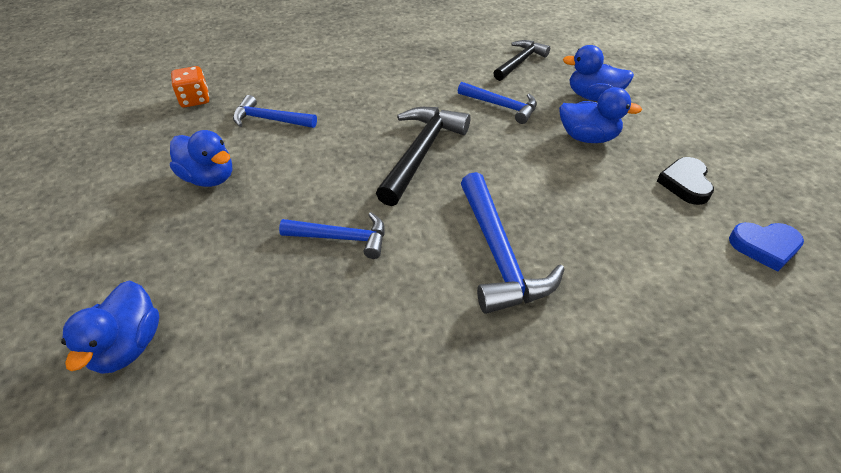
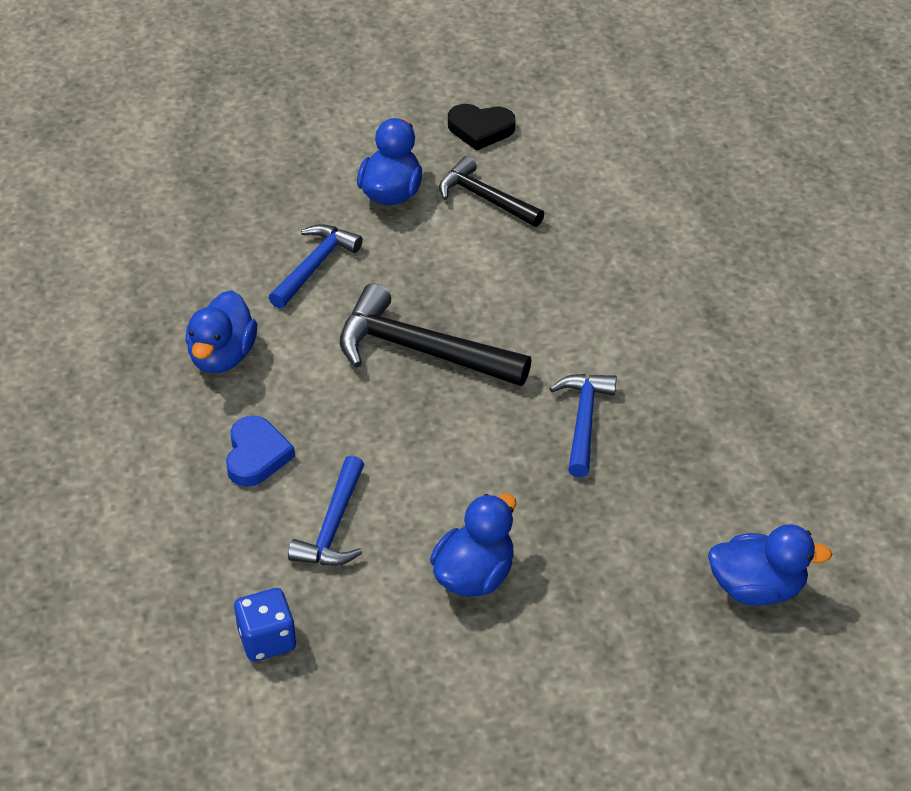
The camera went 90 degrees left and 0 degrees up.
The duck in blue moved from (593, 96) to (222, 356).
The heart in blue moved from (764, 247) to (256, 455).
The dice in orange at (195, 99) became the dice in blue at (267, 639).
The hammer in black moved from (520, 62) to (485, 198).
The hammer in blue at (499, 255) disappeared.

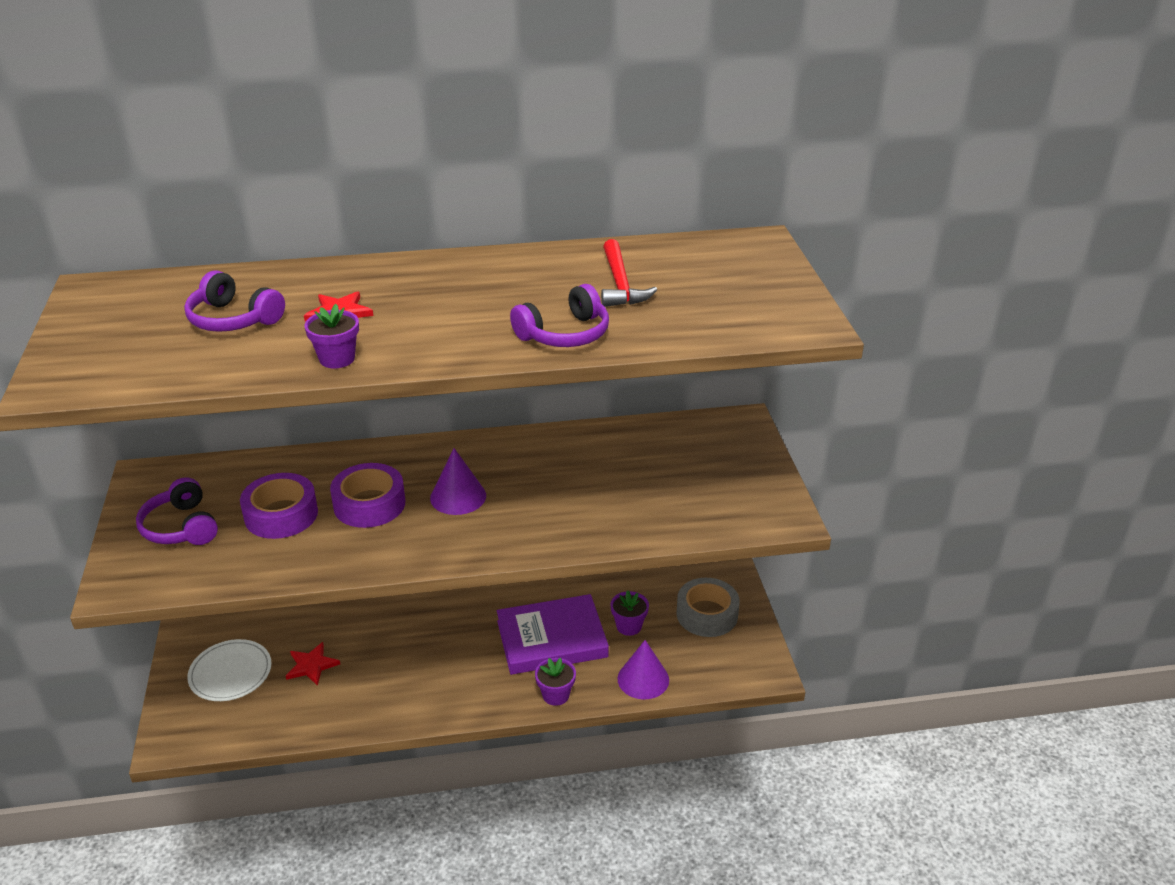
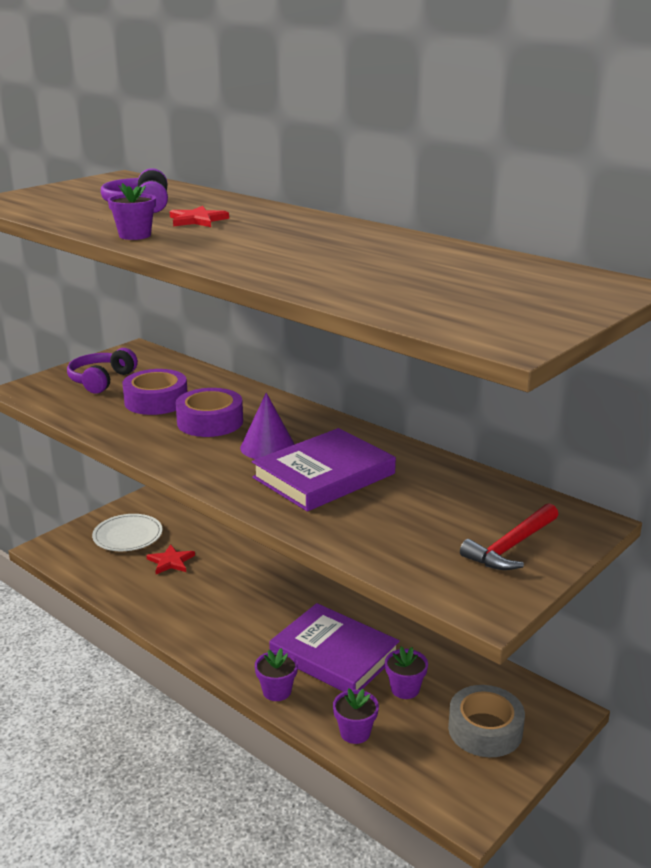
The camera went 50 degrees right and 10 degrees down.
The book in purple at (324, 475) appeared.
The cone in purple at (643, 679) was replaced by the flower pot in purple at (355, 732).
The hammer in red moved from (620, 284) to (511, 546).
The headphones in purple at (565, 334) disappeared.

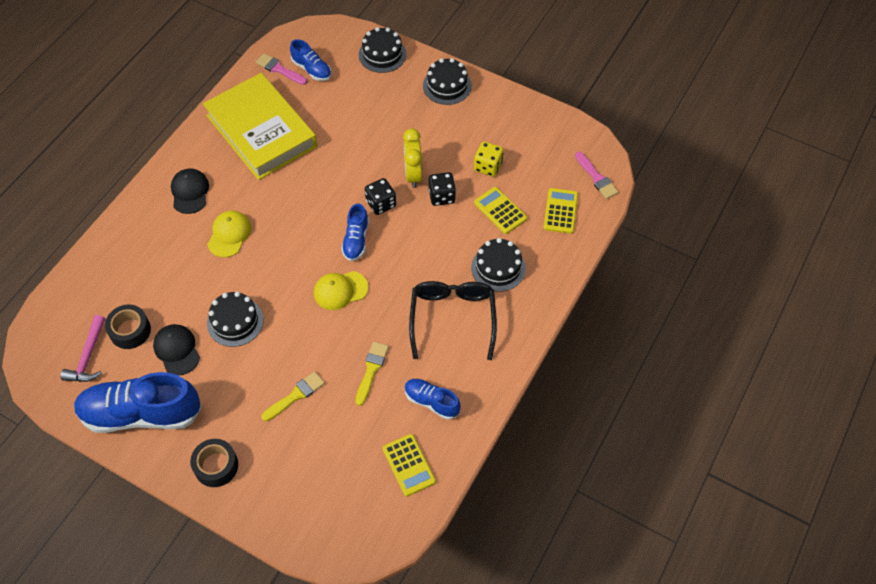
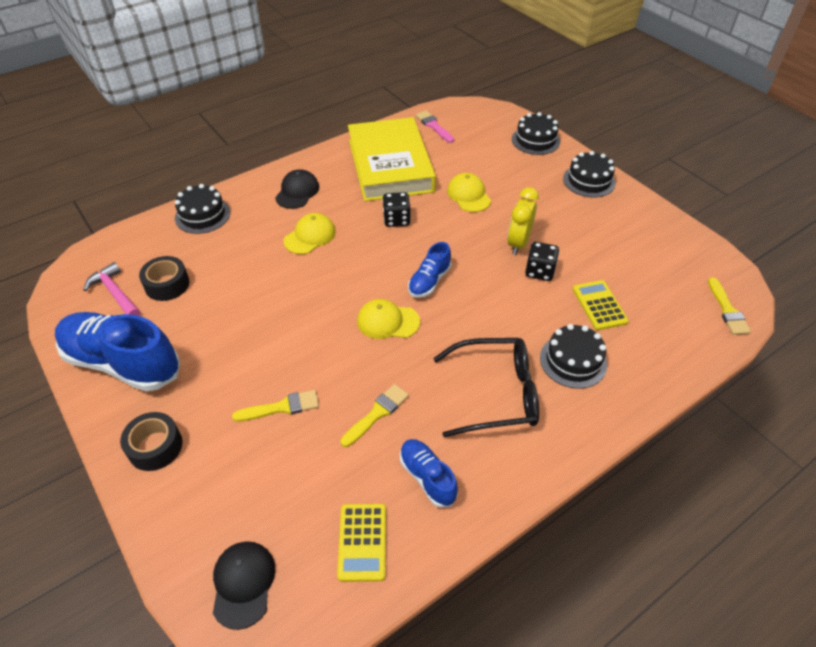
The camera went 25 degrees right and 10 degrees down.
The hammer in pink at (88, 357) turned 105 degrees clockwise.
The cake in black moved from (235, 321) to (202, 215).
The cap in black moved from (177, 350) to (243, 583).
The dice in black moved from (381, 204) to (396, 220).
The glasses in black at (452, 318) turned 60 degrees clockwise.
The cap in yellow at (468, 195) appeared.
The brush in pink at (596, 178) became the brush in yellow at (727, 310).
The shoe in blue at (312, 69) disappeared.
The dice in yellow at (488, 166) disappeared.
The calculator in yellow at (560, 211) disappeared.

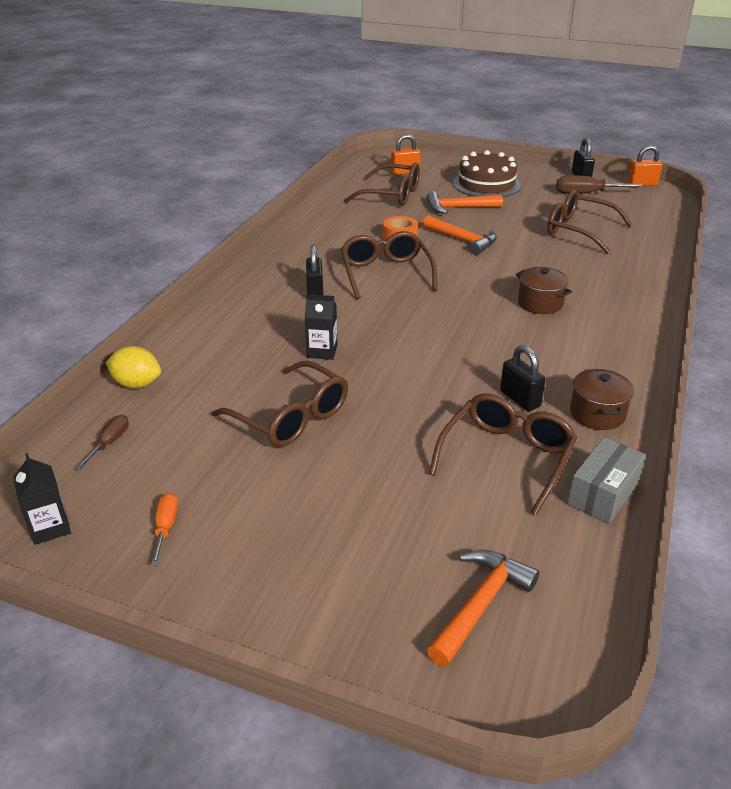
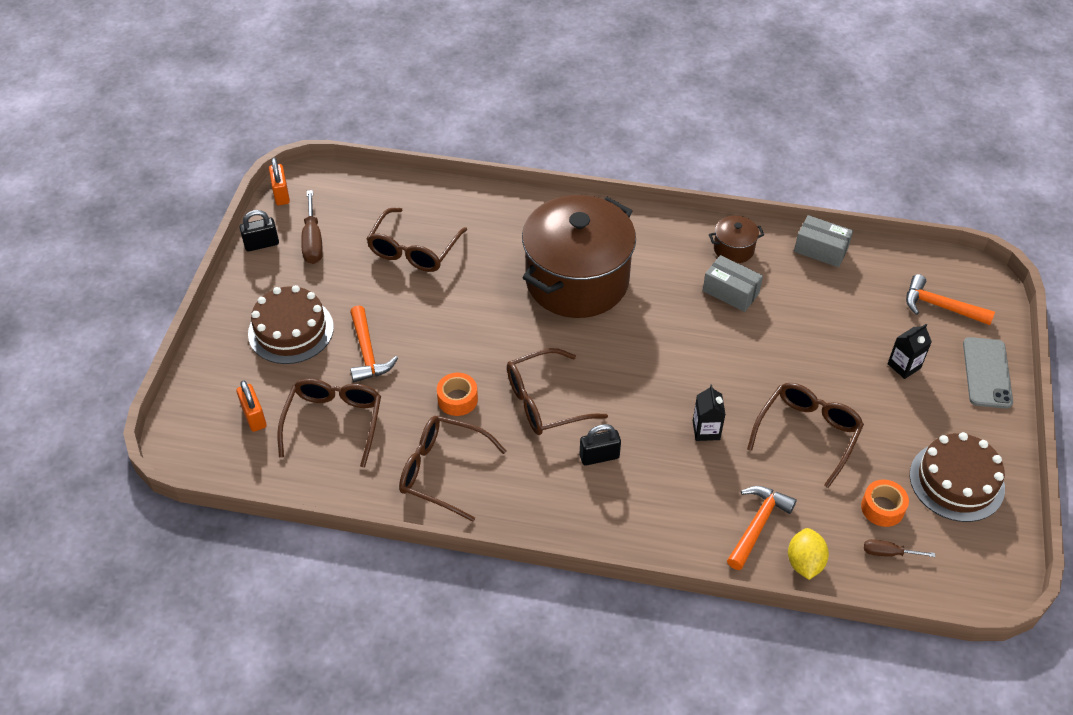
The camera went 100 degrees left and 15 degrees up.
The glasses in brown moved from (506, 457) to (442, 471).
The pot in brown at (540, 303) changed to 2.48 times the size.
The padlock in black at (520, 399) was replaced by the box in grey at (730, 292).
The hammer in orange moved from (462, 240) to (757, 525).
The tape in orange at (882, 508) appeared.
The carton in black moved from (50, 527) to (904, 366).
The screwdriver in orange at (166, 527) was replaced by the cake in brown at (956, 481).
The phone in grey at (987, 373) appeared.

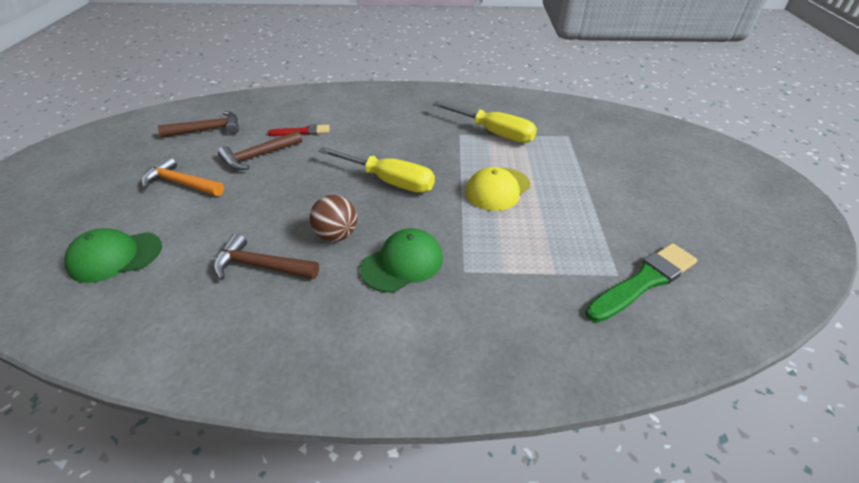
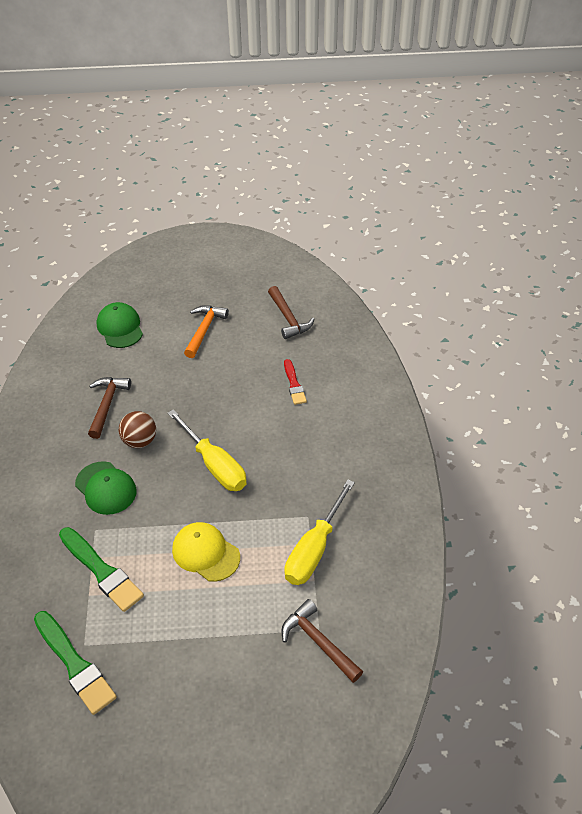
The camera went 85 degrees right and 5 degrees up.
The brush in green at (101, 571) appeared.
The screwdriver in yellow at (389, 181) turned 60 degrees counterclockwise.
The hammer in brown moved from (258, 156) to (318, 642).

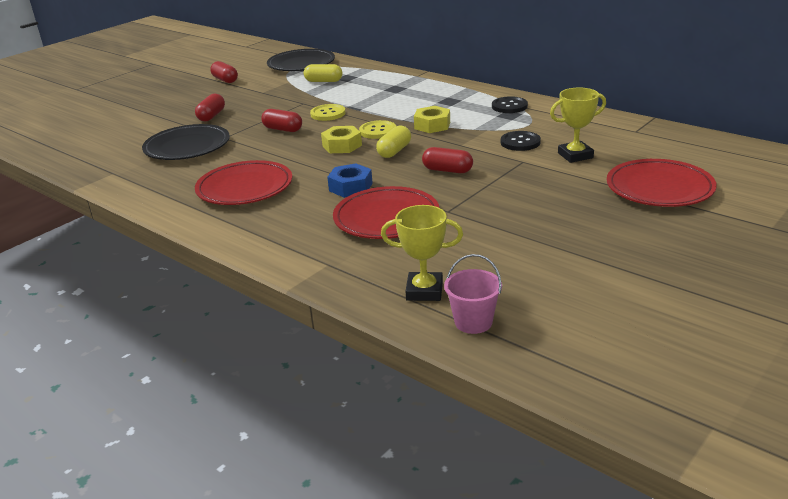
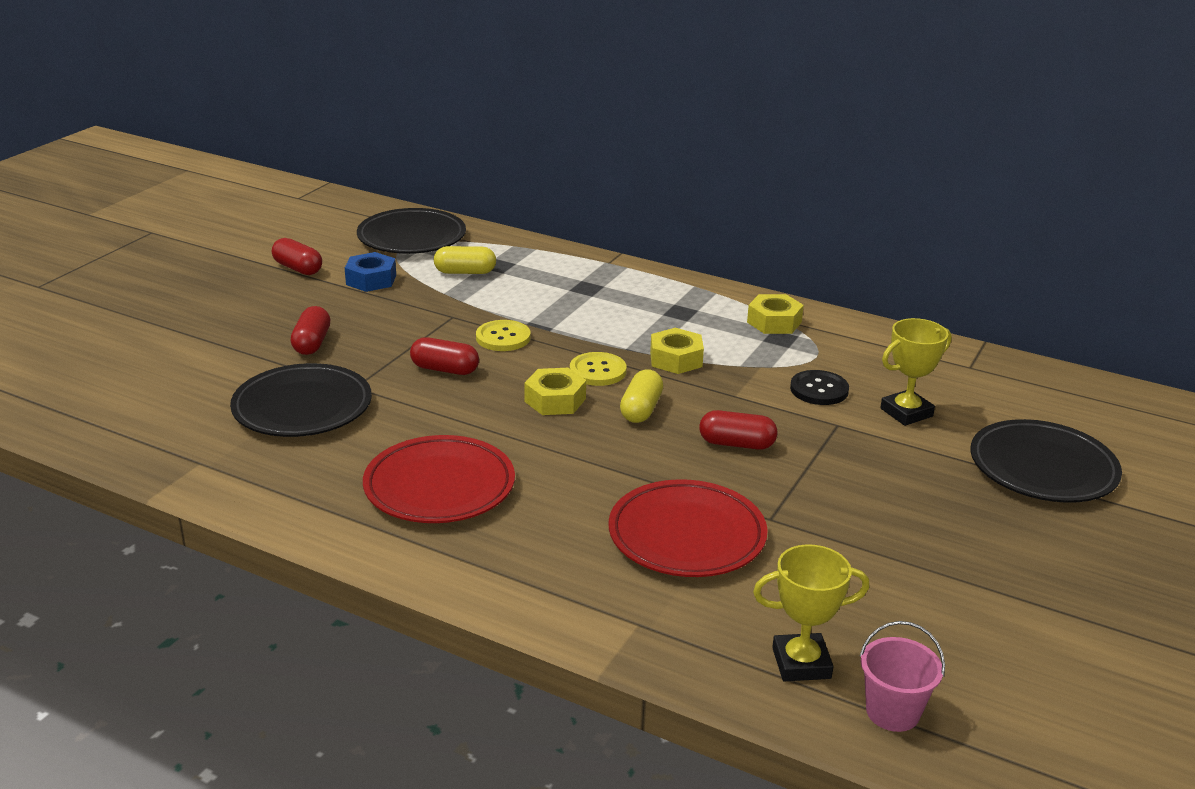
The camera went 15 degrees left and 0 degrees up.
The nut in blue moved from (350, 187) to (371, 280).
The button in black at (509, 106) was replaced by the nut in yellow at (774, 322).
The plate in red at (659, 188) became the plate in black at (1042, 468).

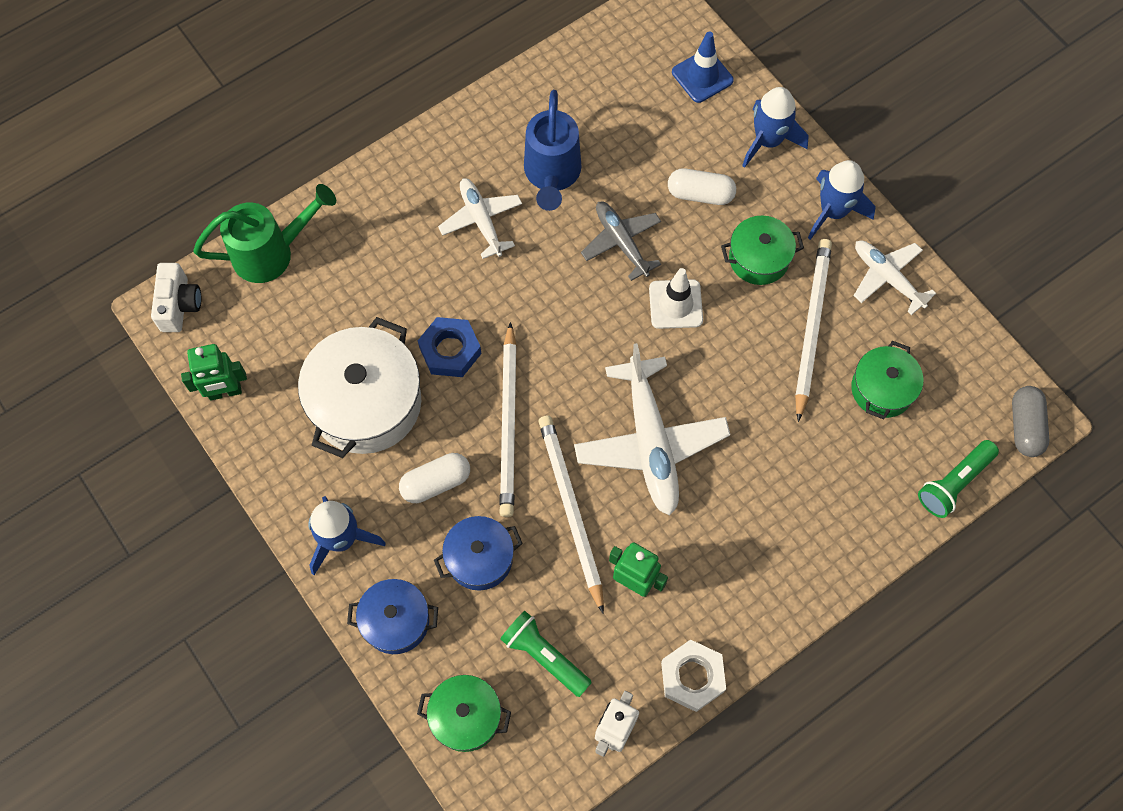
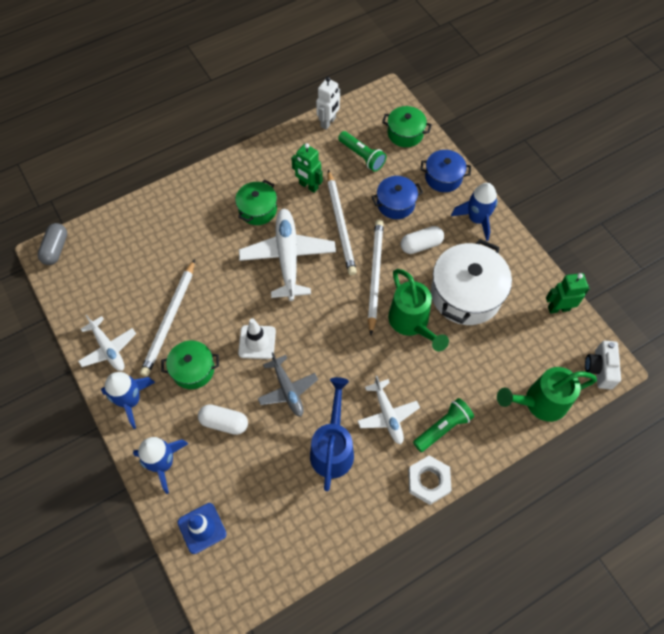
The camera went 175 degrees left and 5 degrees down.
The pot in green moved from (882, 389) to (257, 210).
The nut in blue at (450, 350) was replaced by the watering can in green at (411, 323).
The nut in white moved from (692, 677) to (428, 481).
The flashlight in green moved from (954, 483) to (442, 428).

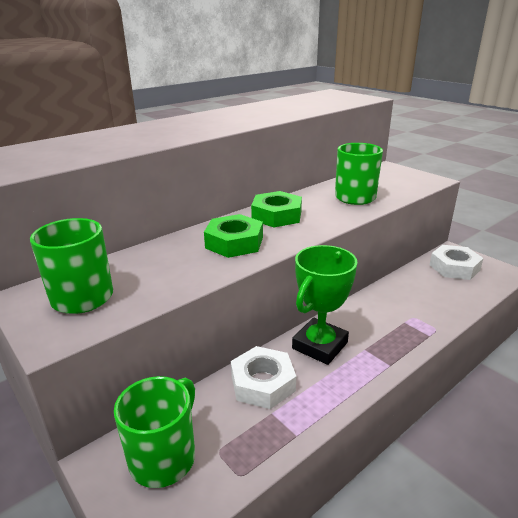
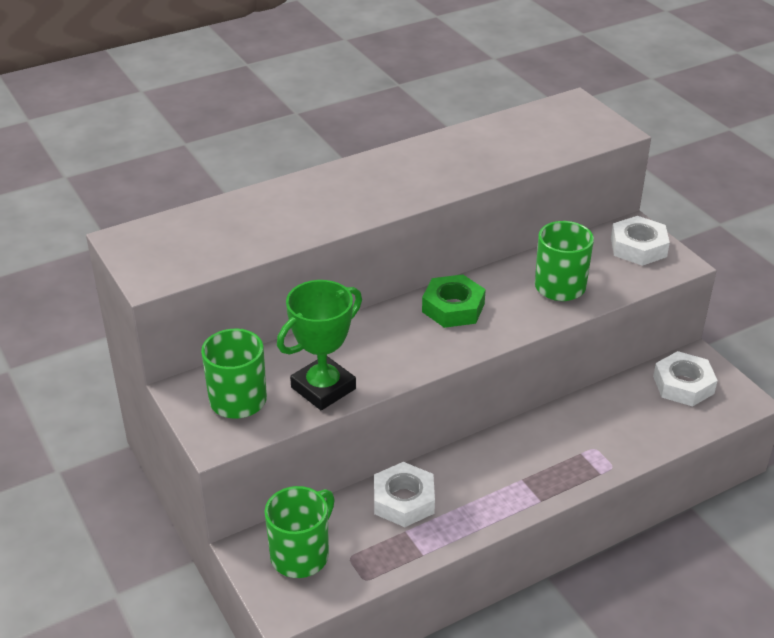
The camera went 10 degrees right and 10 degrees up.
The trophy in green moved from (320, 345) to (323, 388).
The nut in white at (638, 247) appeared.
The nut in green at (234, 242) disappeared.

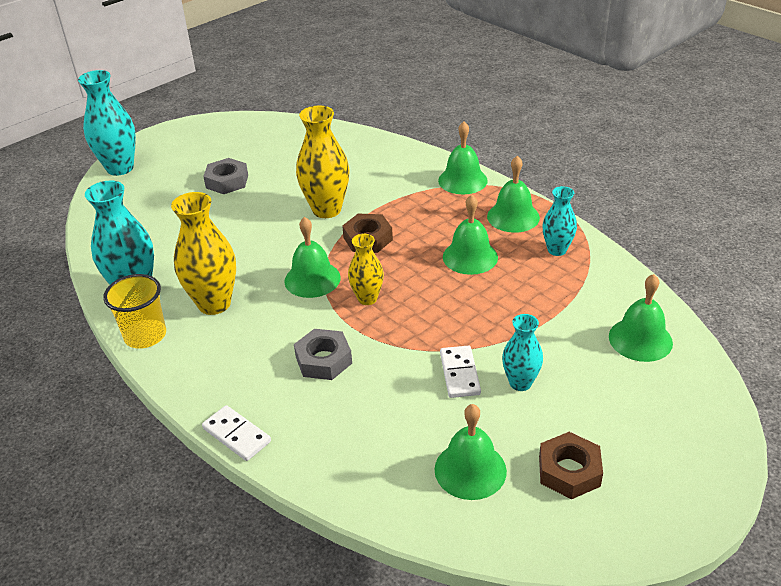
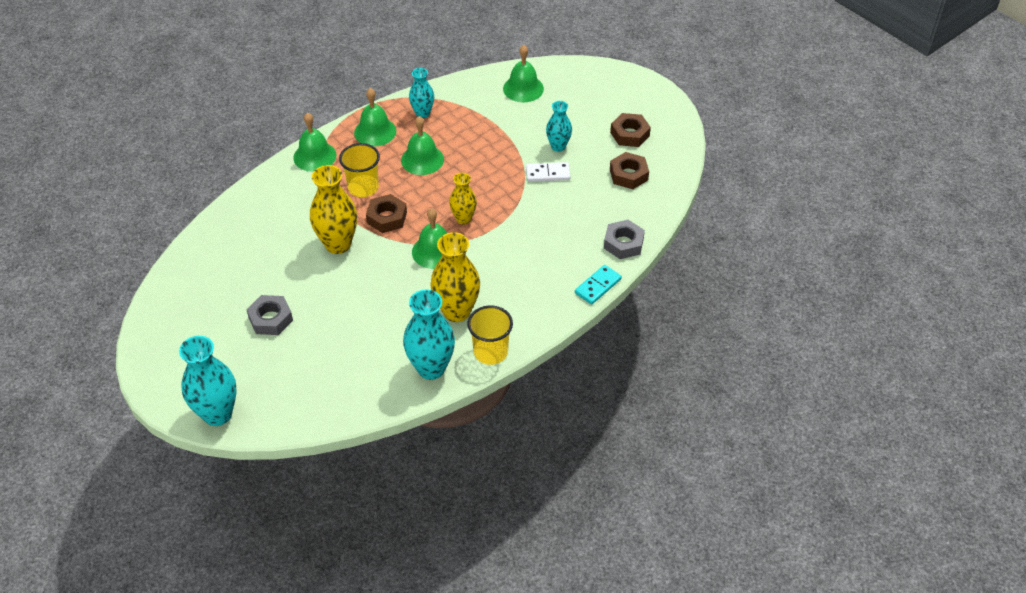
The camera went 90 degrees left and 10 degrees up.
The cup in yellow at (363, 187) appeared.
The domino in white at (236, 435) became the domino in turquoise at (598, 286).
The nut in grey moved from (323, 360) to (623, 243).
The bell in green at (470, 470) was replaced by the nut in brown at (628, 175).

